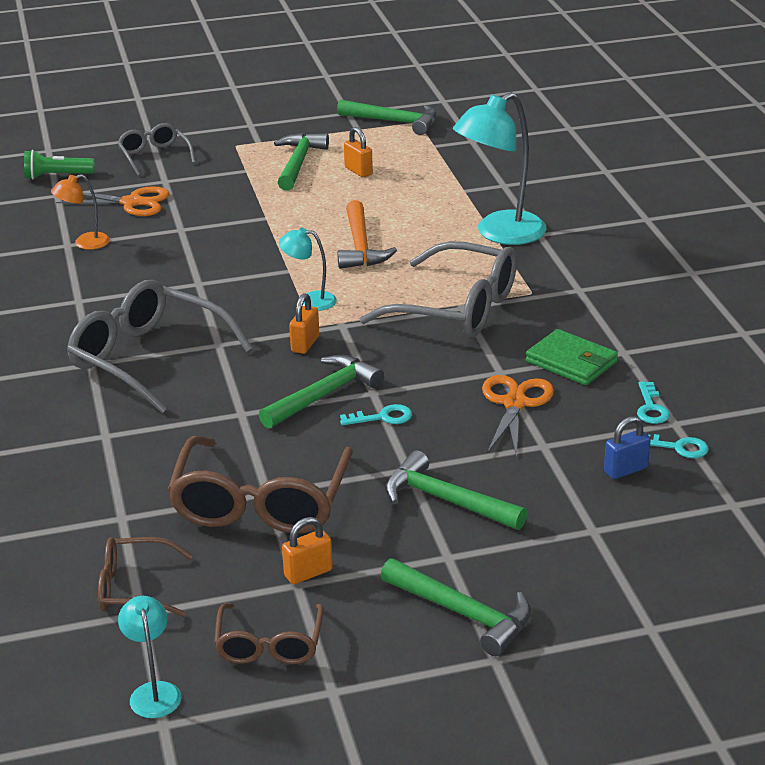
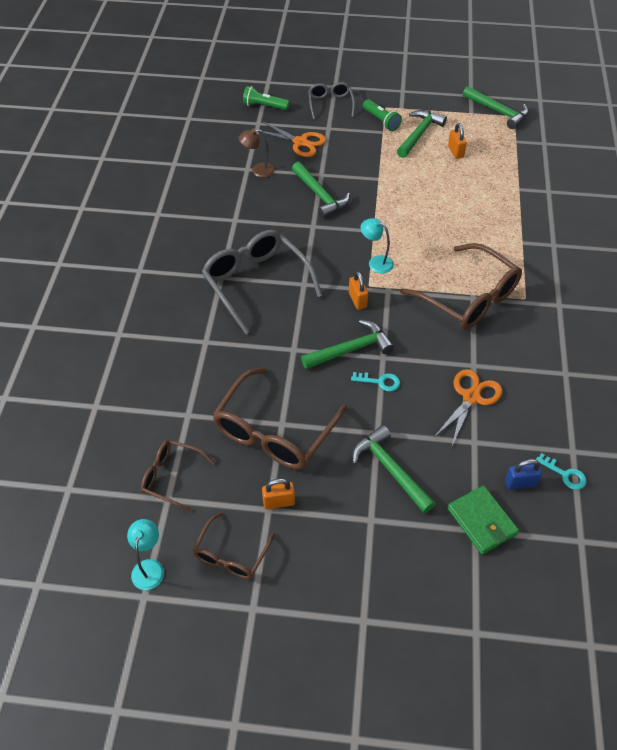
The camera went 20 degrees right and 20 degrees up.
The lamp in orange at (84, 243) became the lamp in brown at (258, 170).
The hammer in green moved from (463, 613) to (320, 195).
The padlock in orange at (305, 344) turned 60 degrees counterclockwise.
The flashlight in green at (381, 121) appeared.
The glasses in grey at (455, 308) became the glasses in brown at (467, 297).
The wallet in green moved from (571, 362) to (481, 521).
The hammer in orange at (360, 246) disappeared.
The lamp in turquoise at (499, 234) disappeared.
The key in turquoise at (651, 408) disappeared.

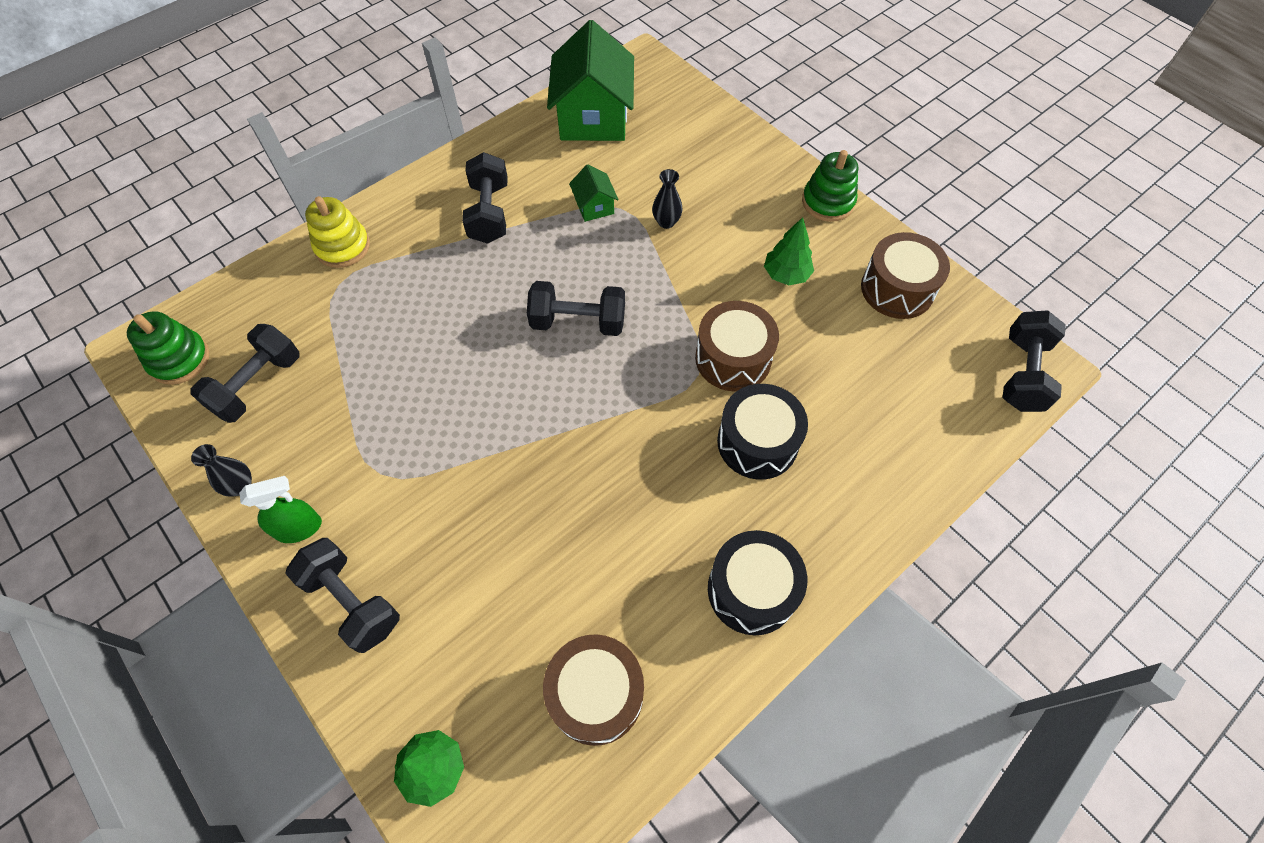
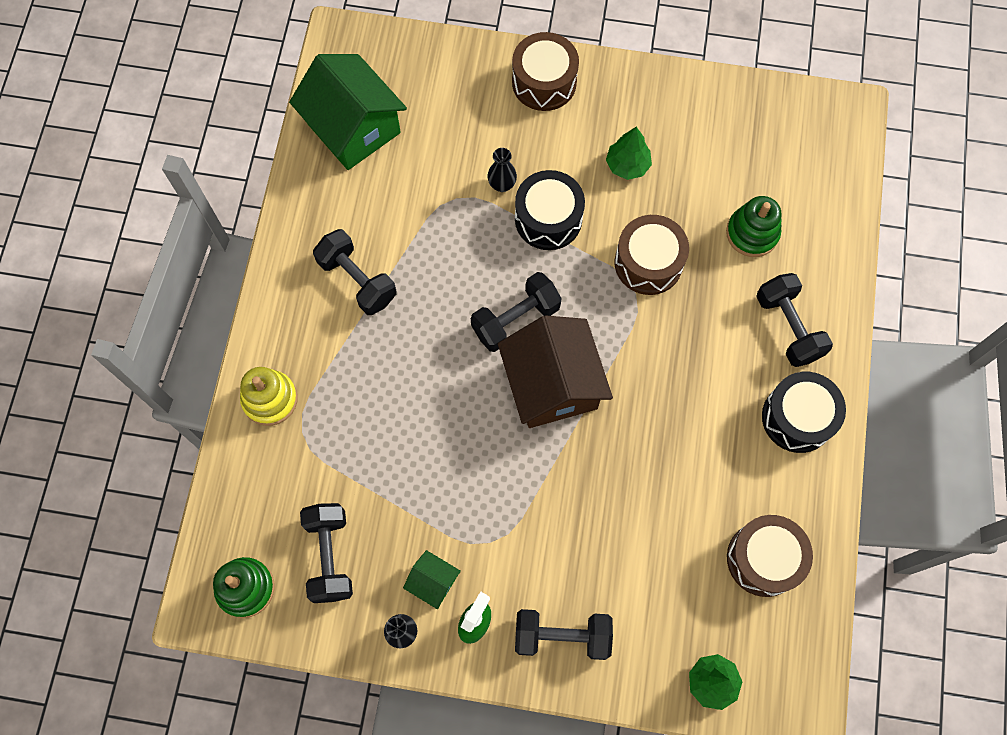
The camera went 40 degrees left and 10 degrees up.
The house in green moved from (594, 206) to (433, 582).
The house in brown at (552, 385) appeared.
The drum in brown moved from (897, 289) to (544, 82).
The drum in black moved from (757, 442) to (548, 219).
The stacking toy in green moved from (828, 202) to (752, 233).
The dumbbell in black moved from (1022, 374) to (788, 327).

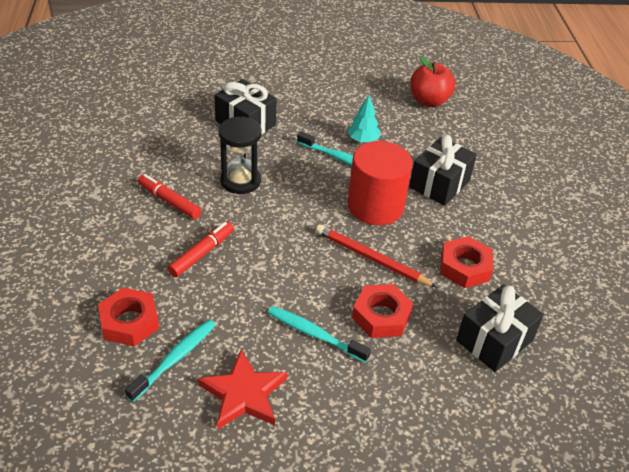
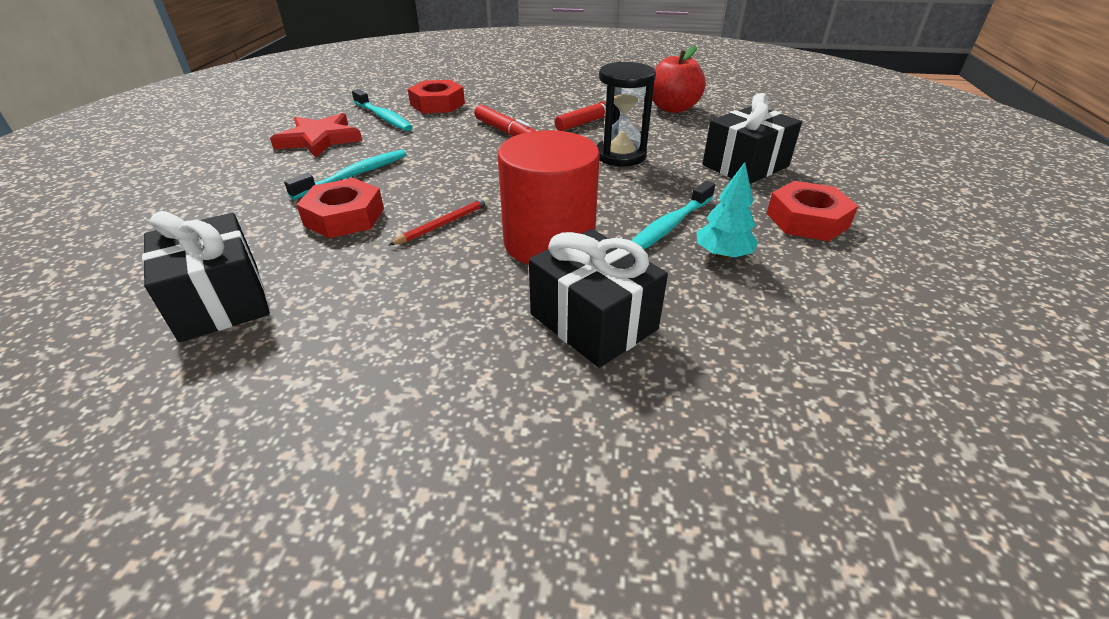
The camera went 105 degrees right and 5 degrees down.
The pencil in red at (371, 258) changed to 0.62 times the size.
The apple in red moved from (429, 101) to (673, 108).
The nut in red moved from (464, 267) to (807, 220).

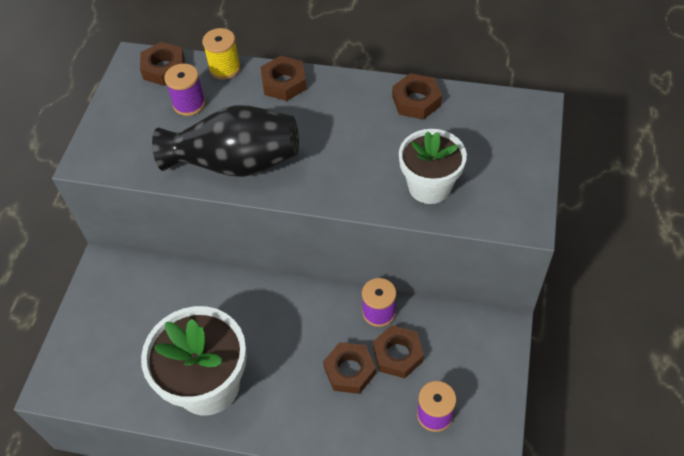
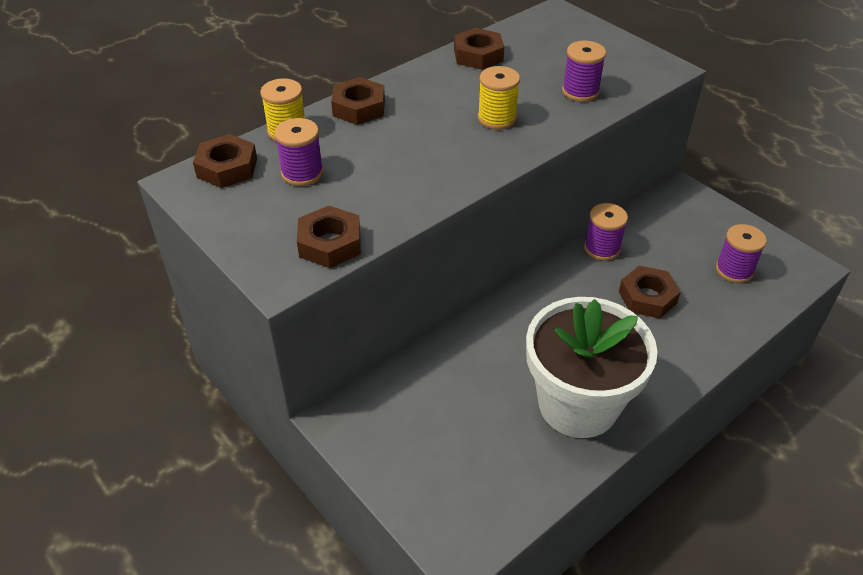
The camera went 55 degrees left and 10 degrees down.
The nut in brown moved from (397, 354) to (330, 243).
The spool in yellow at (497, 118) appeared.
The flower pot in white at (429, 186) was replaced by the spool in purple at (580, 91).
The vase in black at (236, 163) disappeared.

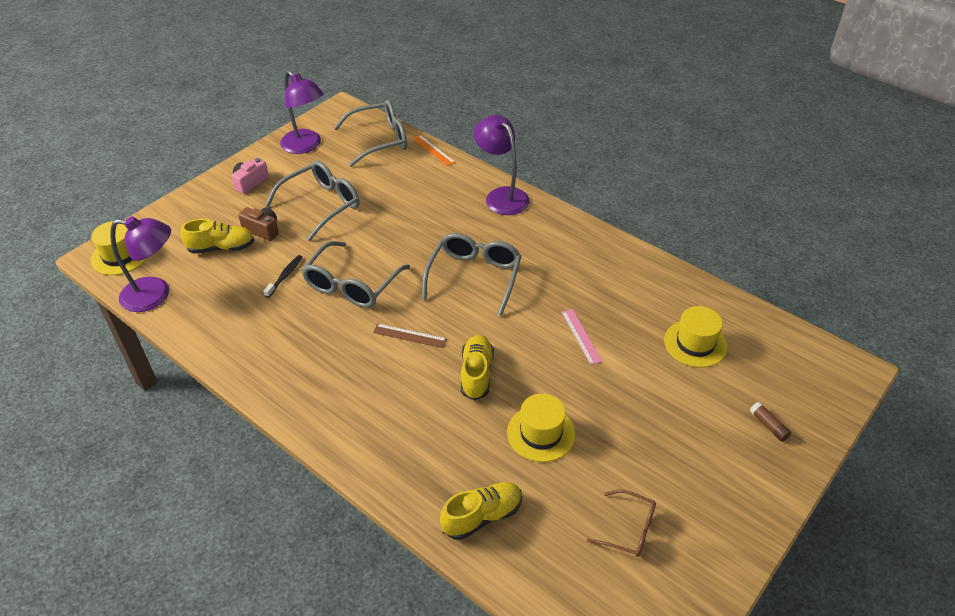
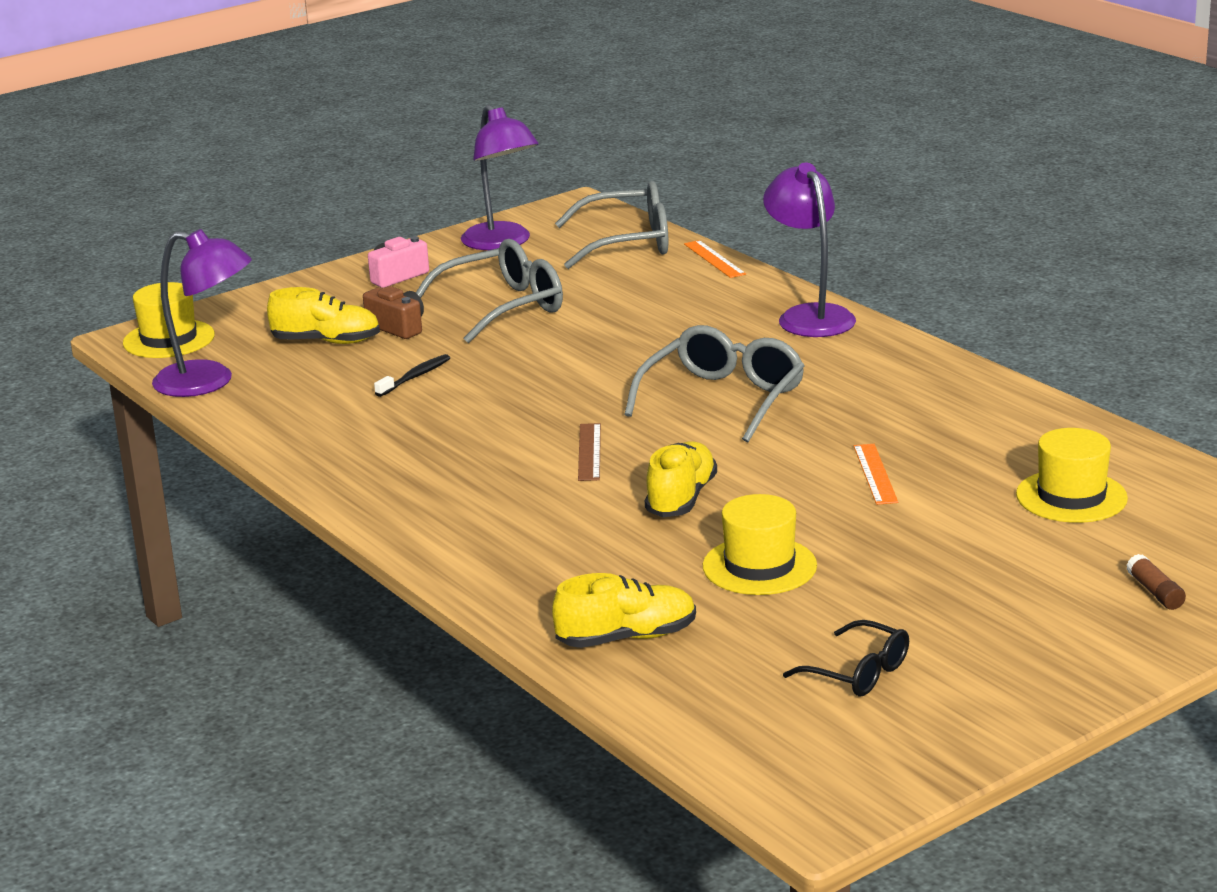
The camera went 15 degrees right and 20 degrees down.
The ruler in brown at (409, 336) turned 60 degrees clockwise.
The glasses in brown at (628, 529) became the glasses in black at (857, 672).
The ruler in pink at (581, 336) became the ruler in orange at (875, 474).
The glasses in grey at (352, 284) disappeared.

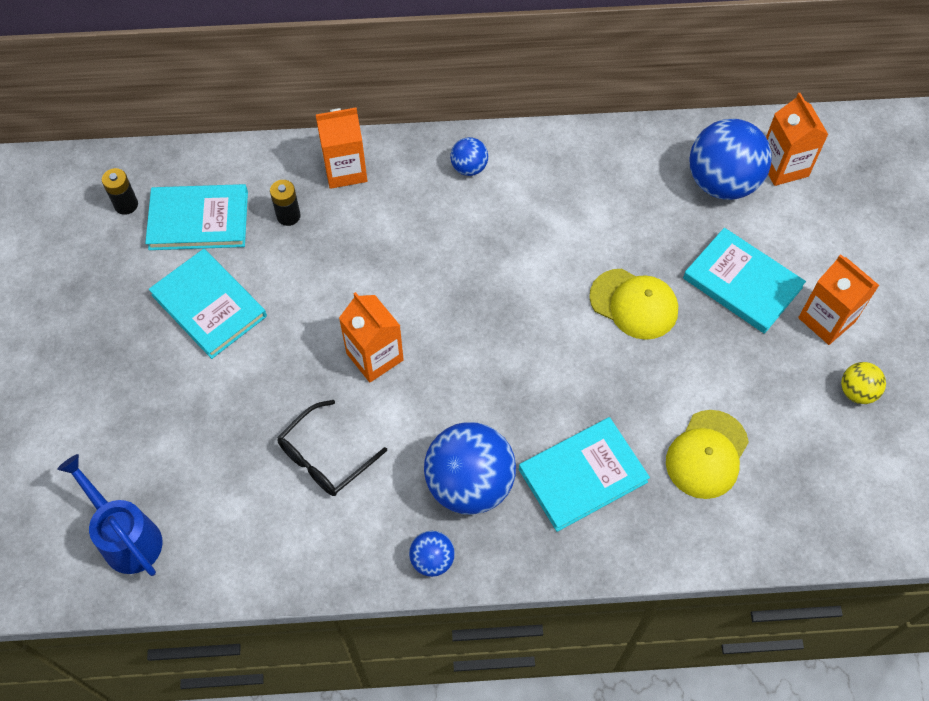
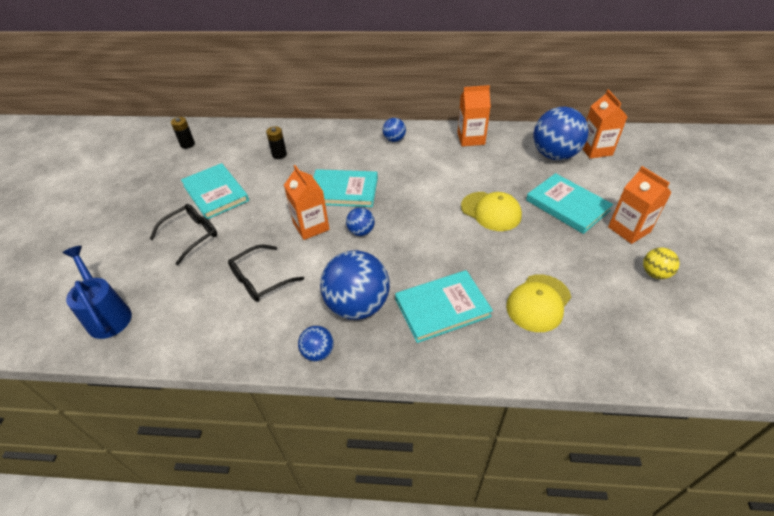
The camera went 10 degrees right and 15 degrees down.
The glasses in black at (191, 236) appeared.
The book in turquoise moved from (198, 220) to (343, 191).
The ball in blue at (361, 231) appeared.
The carton in orange moved from (345, 170) to (471, 139).

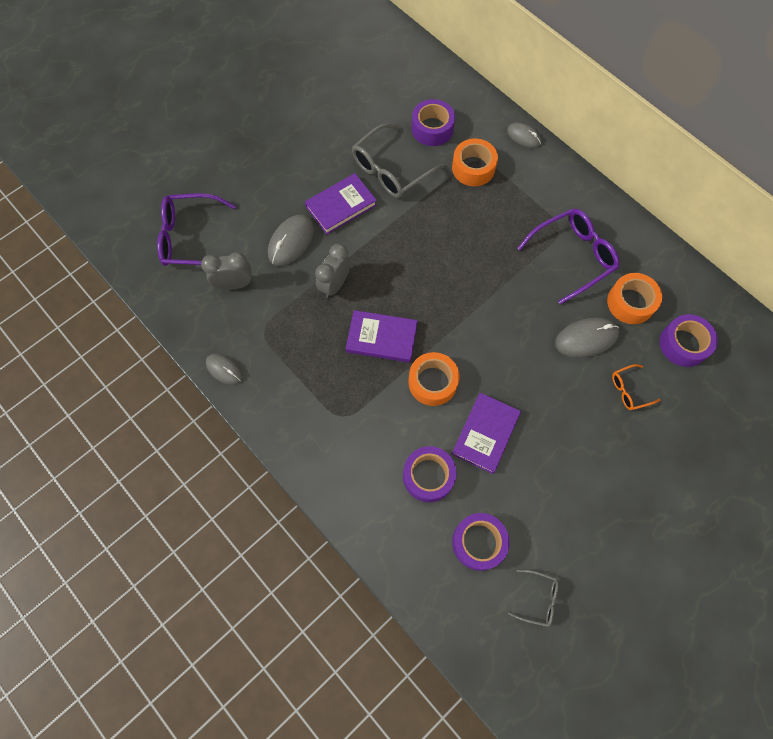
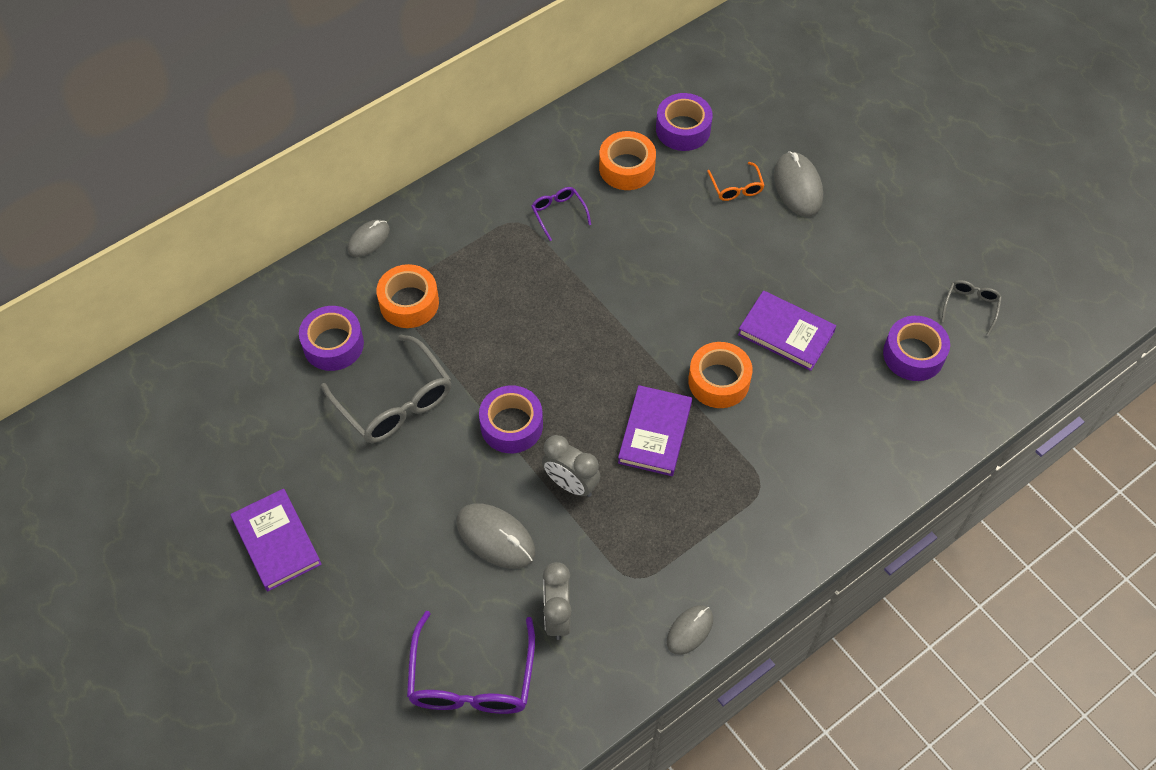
The camera went 85 degrees left and 10 degrees down.
The book in purple moved from (341, 206) to (277, 542).
The tape in purple moved from (428, 476) to (511, 425).
The glasses in purple at (573, 256) changed to 0.50 times the size.
The mouse in grey moved from (586, 338) to (797, 186).

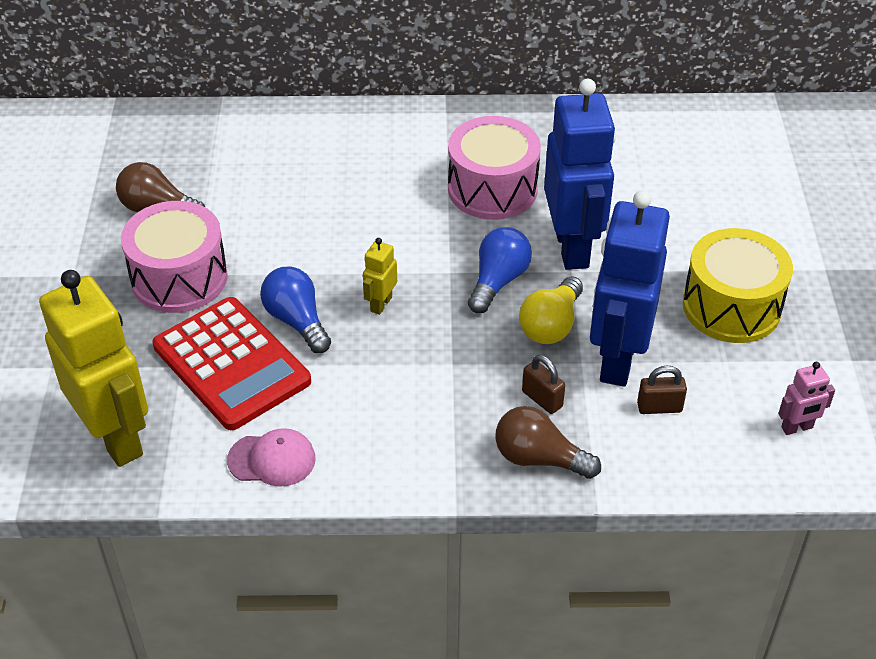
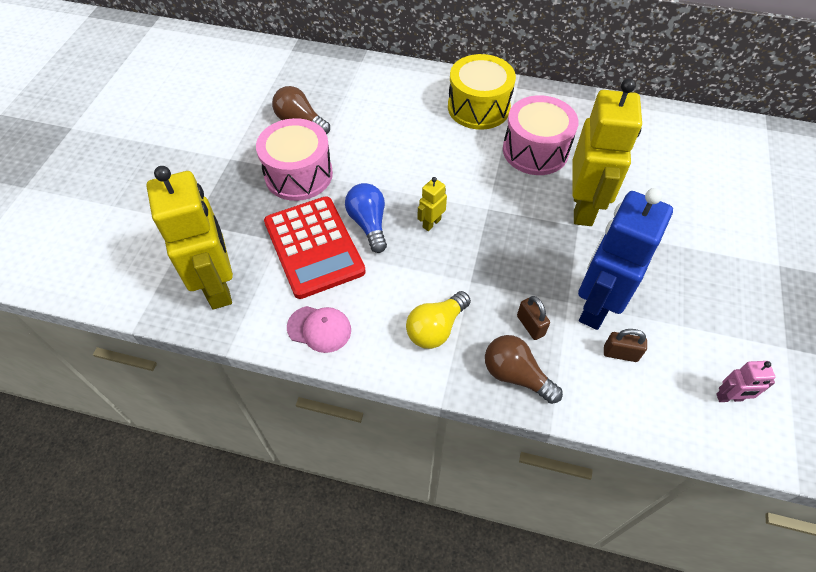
The camera went 15 degrees right and 10 degrees up.
The light bulb in yellow moved from (551, 325) to (436, 328).
The drum in yellow moved from (731, 306) to (478, 107).
The robot in blue at (572, 247) became the robot in yellow at (583, 207).
The light bulb in blue at (498, 281) disappeared.

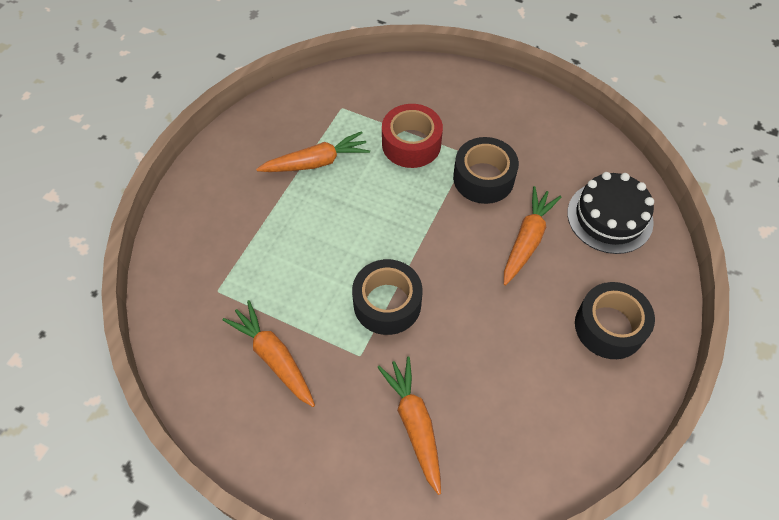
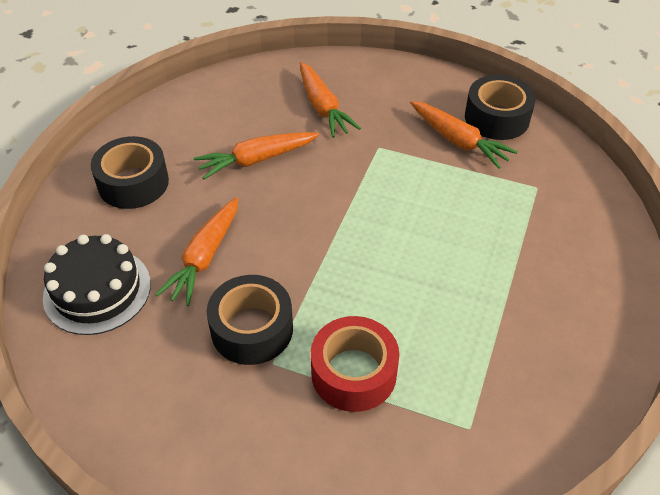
The camera went 175 degrees right and 10 degrees down.
The carrot in orange moved from (316, 162) to (256, 160).
The tape in black moved from (387, 303) to (497, 118).

